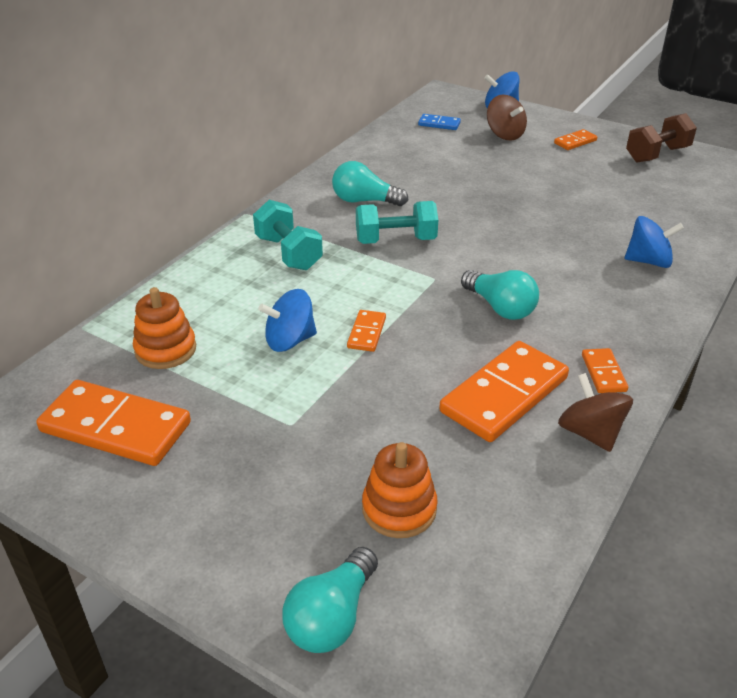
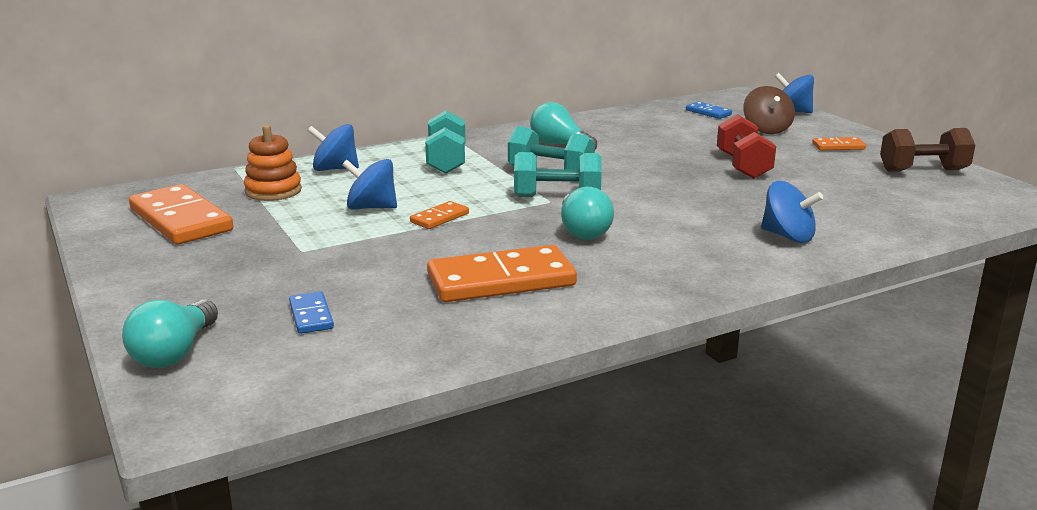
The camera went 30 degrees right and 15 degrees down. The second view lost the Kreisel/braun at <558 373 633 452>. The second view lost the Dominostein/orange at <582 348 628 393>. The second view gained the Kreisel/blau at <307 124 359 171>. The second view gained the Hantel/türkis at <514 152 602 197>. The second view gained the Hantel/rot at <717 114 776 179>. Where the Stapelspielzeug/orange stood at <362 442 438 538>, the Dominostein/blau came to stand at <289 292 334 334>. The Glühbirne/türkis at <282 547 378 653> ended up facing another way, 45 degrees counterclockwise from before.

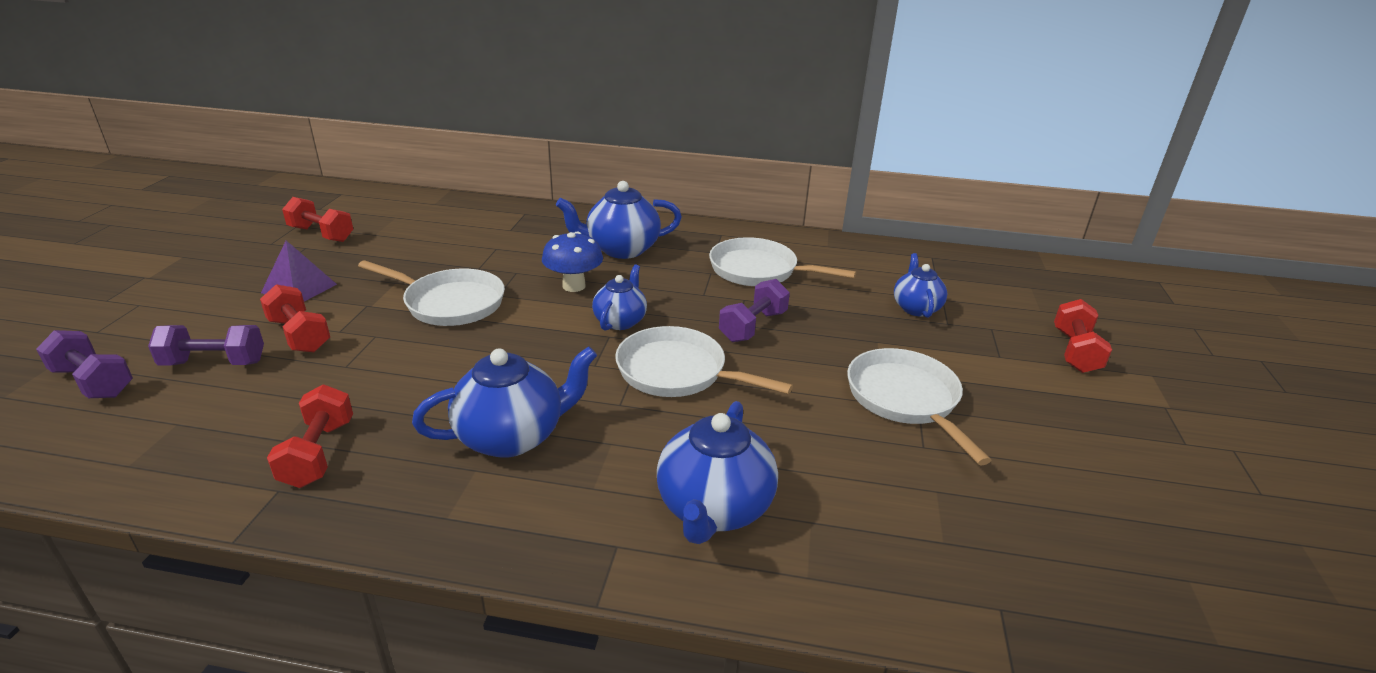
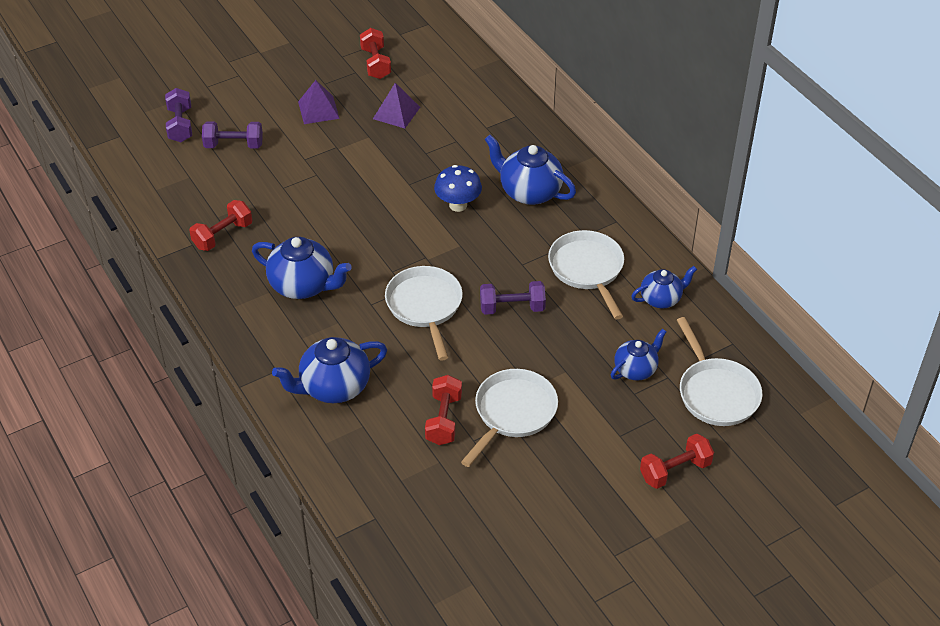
The camera went 50 degrees right and 15 degrees up. The second view gained the Pyramide/lila at <373 83 420 128>. The Hantel/rot ended up elsewhere, having gone from <260 284 330 352> to <425 375 462 445>. The Pfanne/weiß ended up elsewhere, having gone from <358 260 505 326> to <677 317 762 426>. The Teekanne/blau ended up elsewhere, having gone from <592 264 647 331> to <631 266 697 308>. The Hantel/lila at <148 325 264 365> ended up facing another way, 45 degrees counterclockwise from before.

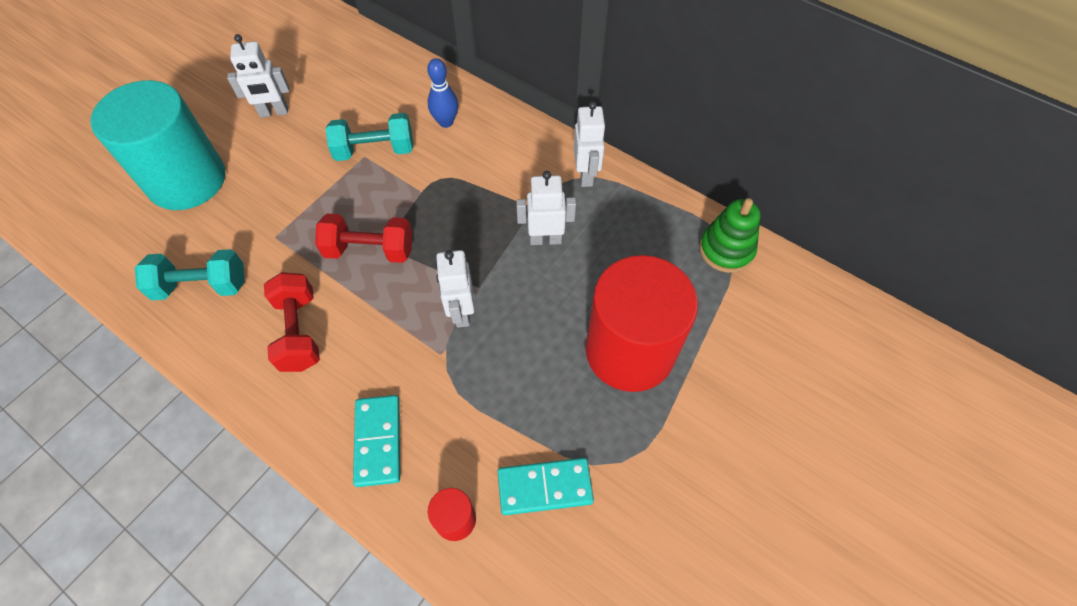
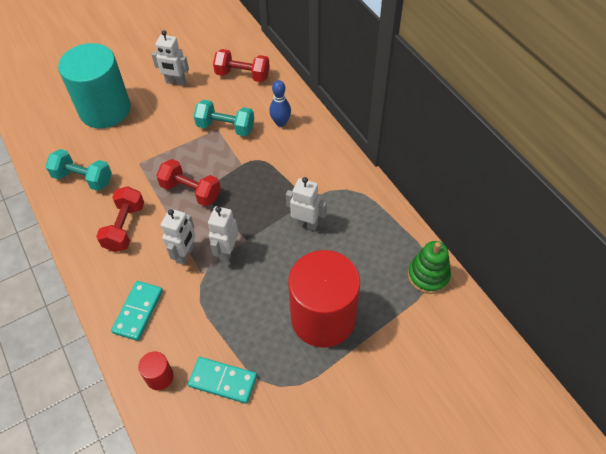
The camera went 25 degrees right and 5 degrees down. The second view gained the Hantel/rot at <213 49 270 82>. The Roboter/weiß ended up elsewhere, having gone from <574 101 606 187> to <161 209 195 265>.

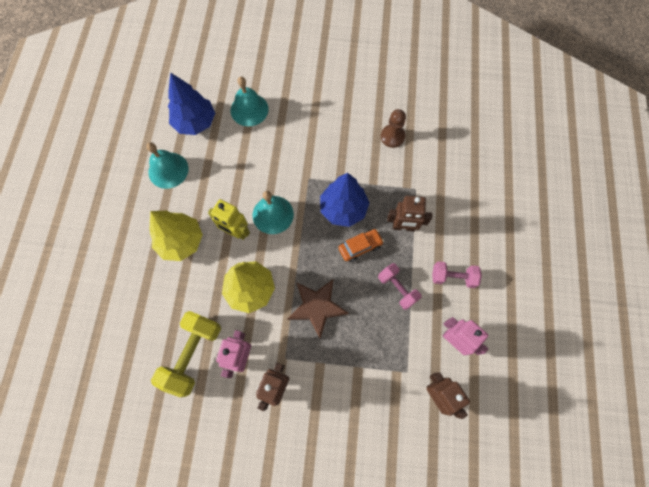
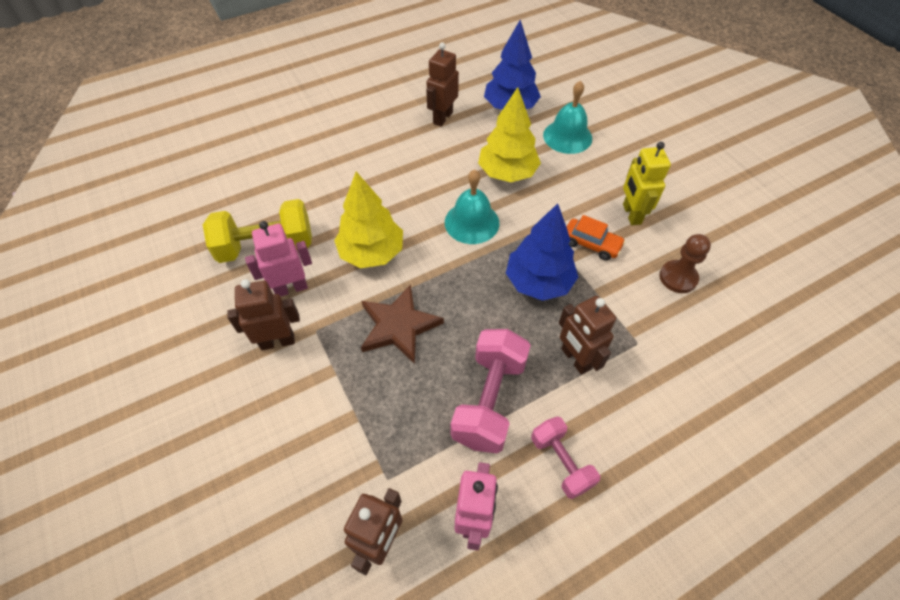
The camera went 55 degrees right and 15 degrees down. The Baum/gelb ended up elsewhere, having gone from <150 211 203 261> to <478 87 541 182>. The Roboter/gelb ended up elsewhere, having gone from <208 199 250 240> to <623 142 671 225>. The Auto/orange ended up elsewhere, having gone from <338 229 384 262> to <567 215 626 260>. Where the Glocke/türkis stood at <147 142 188 189>, the Roboter/braun came to stand at <426 42 459 126>. The size of the Hantel/rosa at <378 263 422 310> changed by a factor of 1.63.

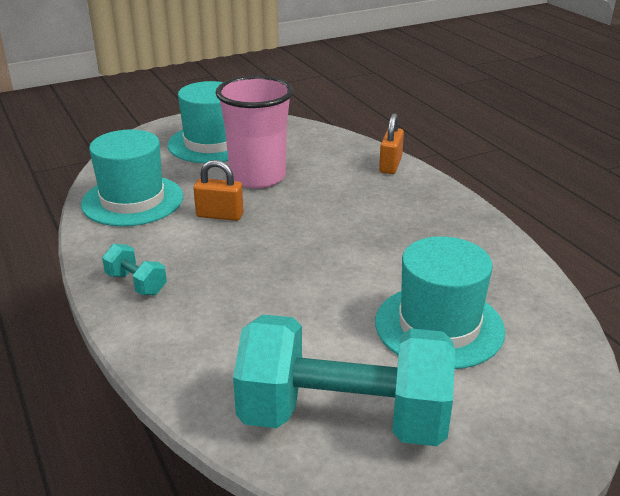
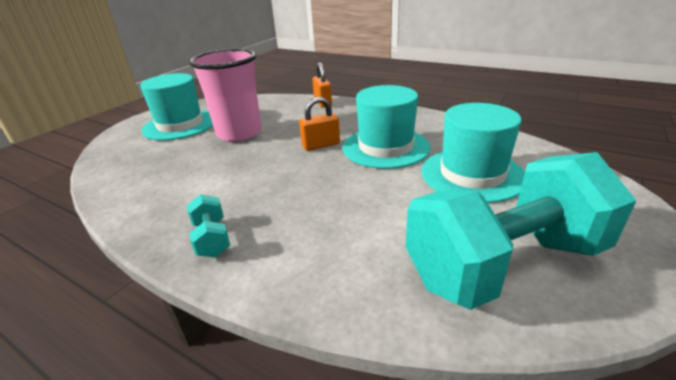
The camera went 30 degrees left and 0 degrees up. The Hut/türkis ended up elsewhere, having gone from <81 129 183 227> to <343 85 430 169>. The Vorhängeschloss/orange ended up elsewhere, having gone from <193 160 244 221> to <299 97 340 151>. The Hantel/türkis at <102 244 167 295> ended up facing another way, 60 degrees clockwise from before.

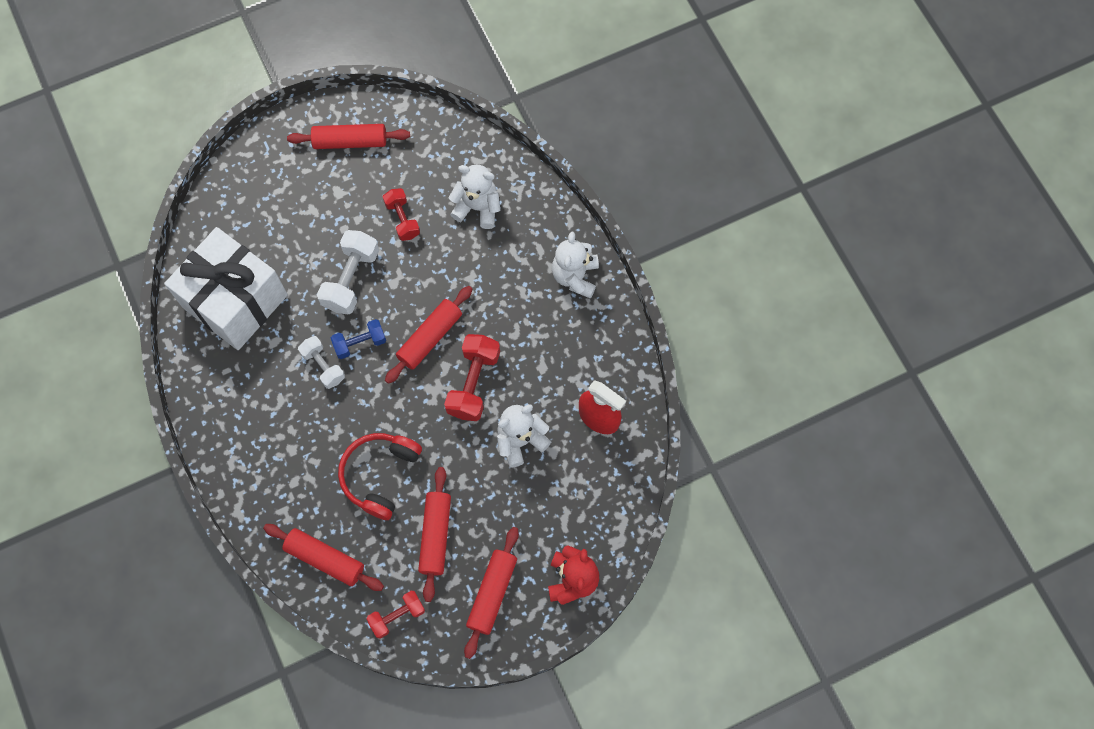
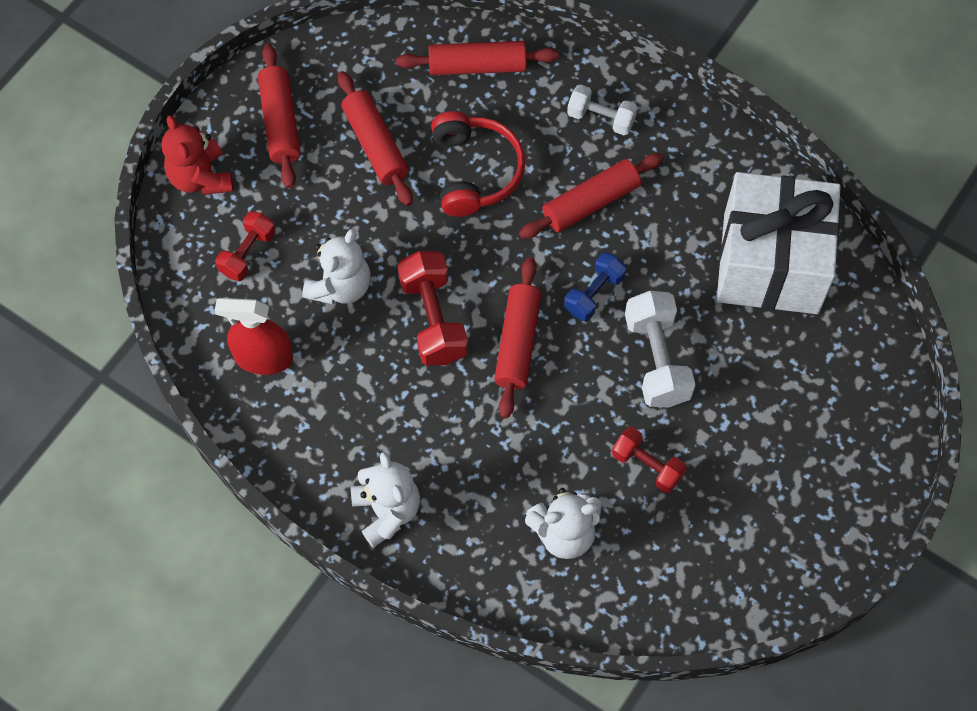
The camera went 150 degrees right and 5 degrees down. The Nudelholz/rot ended up elsewhere, having gone from <287 124 410 149> to <519 153 663 239>. The Hantel/weiß ended up elsewhere, having gone from <298 336 345 389> to <567 84 637 135>. The Hantel/rot ended up elsewhere, having gone from <366 591 425 638> to <215 211 276 281>.

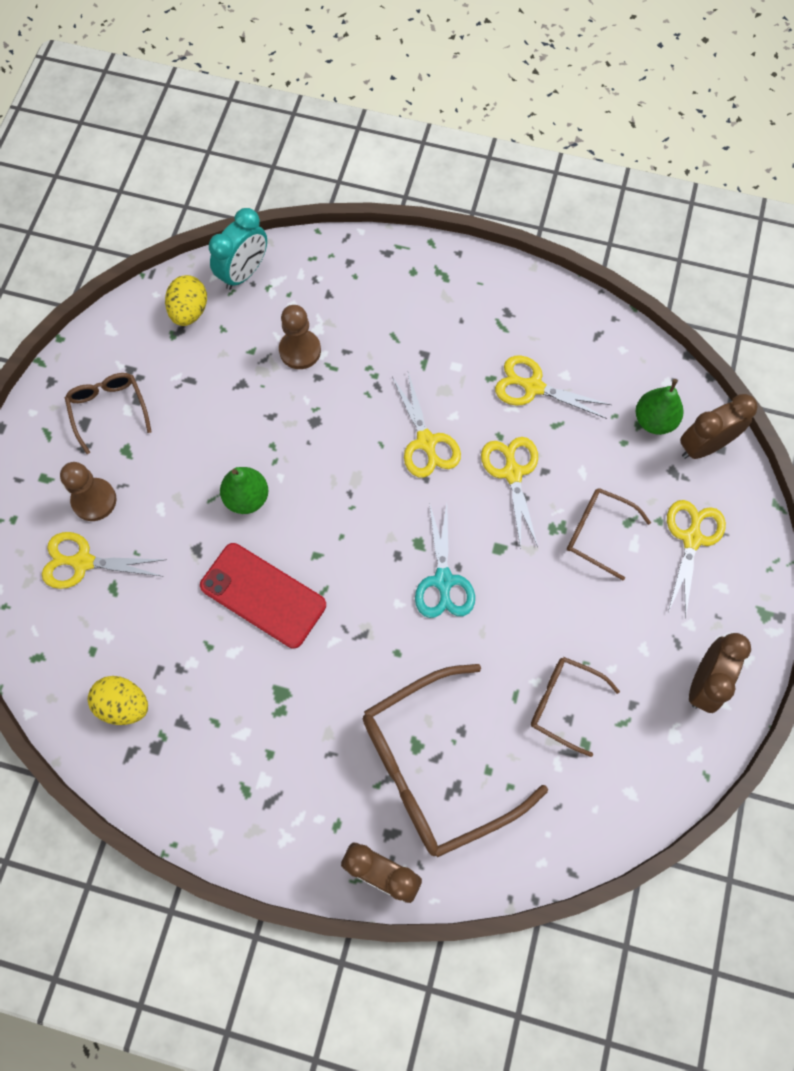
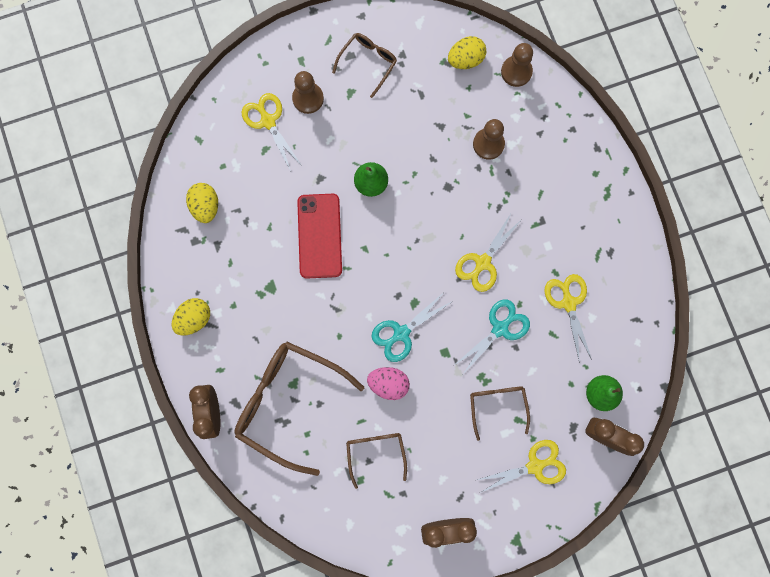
The camera went 55 degrees right and 10 degrees up. The second view gained the Ei/gelb at <172 298 210 336>. The second view gained the Ei/rosa at <367 367 410 400>. Where the Wecker/türkis stood at <209 208 267 290>, the Bauer/braun came to stand at <501 43 533 87>. What was the Schere/gelb at <481 437 538 550> turned into the Schere/türkis at <453 300 530 374>.

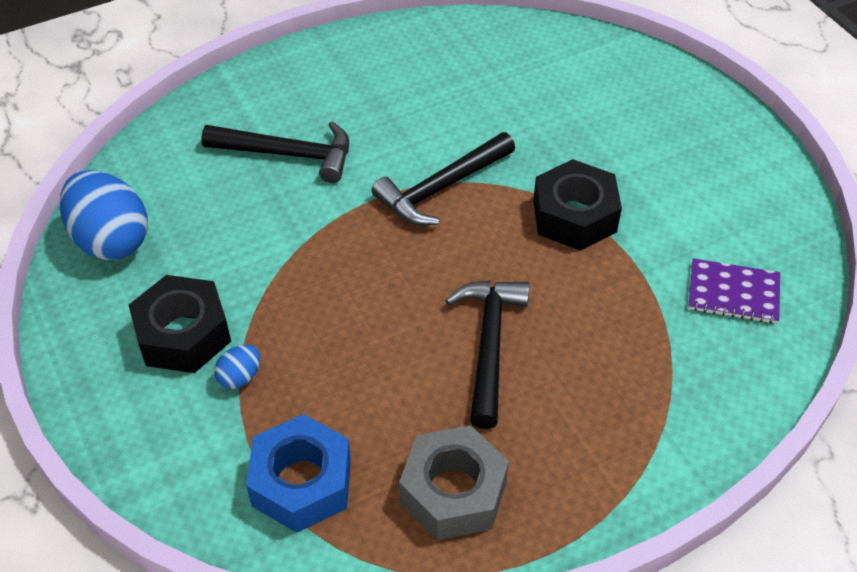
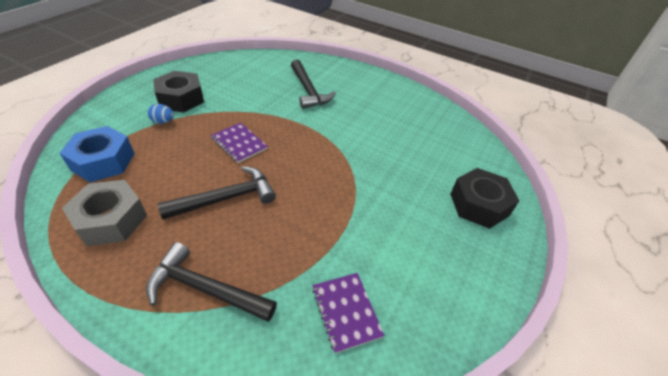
The camera went 55 degrees right and 5 degrees down. The second view lost the Ei/blau at <60 170 148 260>. The second view gained the Notizbuch/lila at <211 122 268 163>. The Hammer/schwarz ended up elsewhere, having gone from <372 132 515 225> to <146 242 277 322>. The Sechskantmutter/schwarz ended up elsewhere, having gone from <533 159 622 251> to <451 168 519 229>.

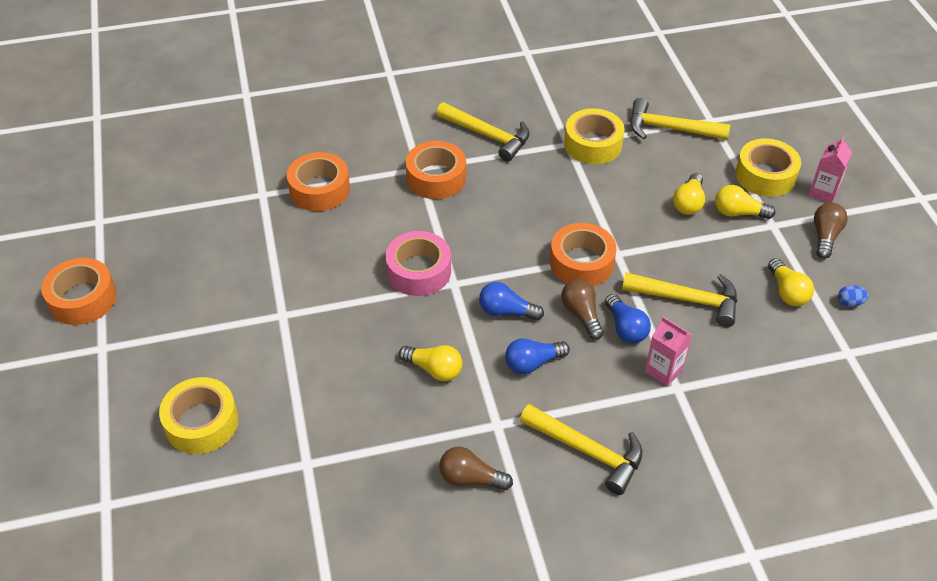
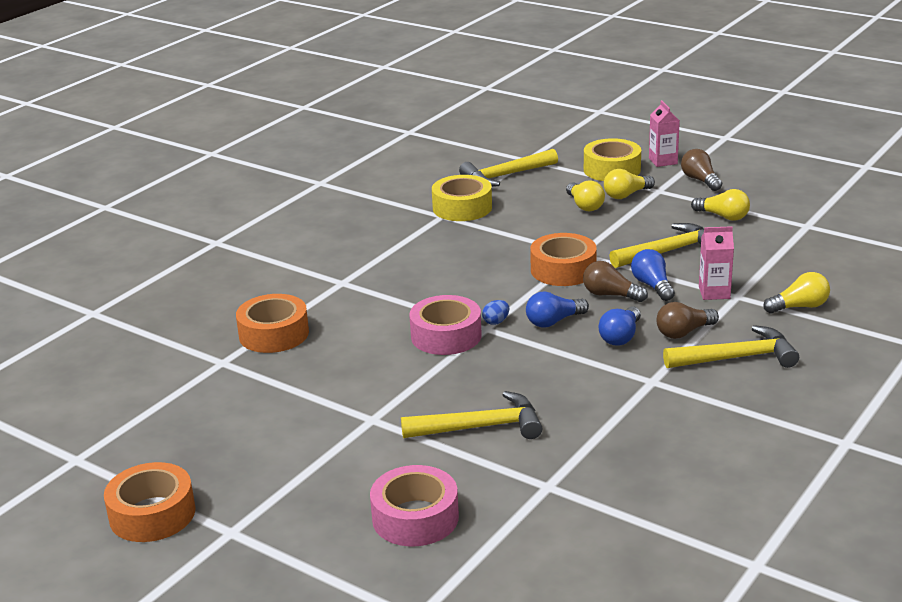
The camera went 40 degrees left and 20 degrees down. The second view lost the Klebeband/orange at <406 141 466 199>. The Glühbirne/gelb ended up elsewhere, having gone from <399 345 462 381> to <763 272 830 313>. The Hammer/gelb ended up elsewhere, having gone from <436 102 530 162> to <401 391 543 439>. The Glühbirne/braun ended up elsewhere, having gone from <439 447 513 490> to <656 302 719 339>. The Ei/blau ended up elsewhere, having gone from <838 285 869 307> to <482 300 509 325>. What was the Klebeband/gelb at <159 377 239 454> turned into the Klebeband/rosa at <370 465 459 546>. The Glühbirne/blau at <605 294 651 343> ended up facing another way, 135 degrees counterclockwise from before.

